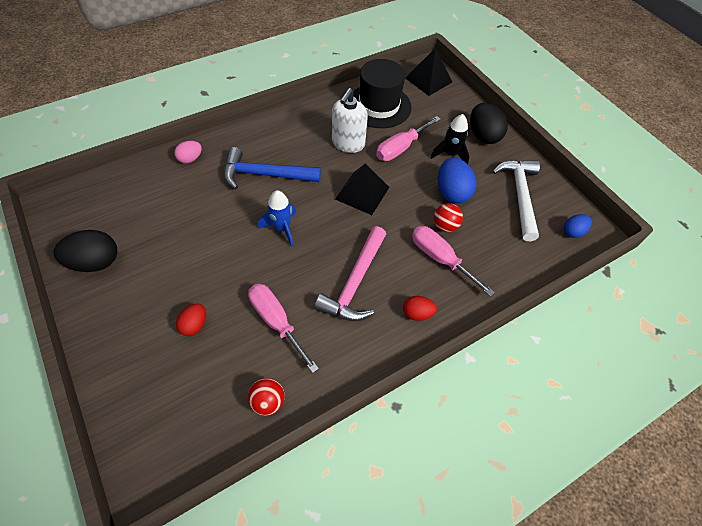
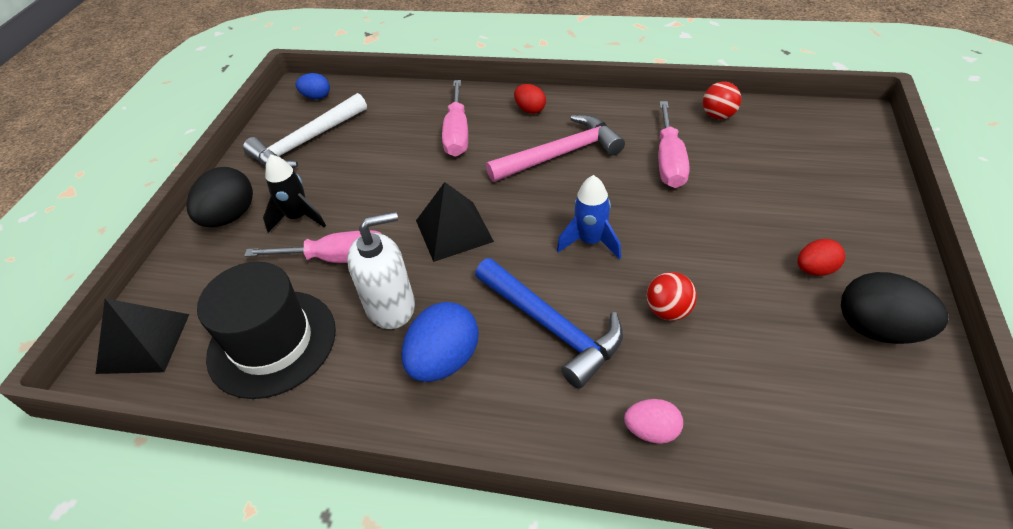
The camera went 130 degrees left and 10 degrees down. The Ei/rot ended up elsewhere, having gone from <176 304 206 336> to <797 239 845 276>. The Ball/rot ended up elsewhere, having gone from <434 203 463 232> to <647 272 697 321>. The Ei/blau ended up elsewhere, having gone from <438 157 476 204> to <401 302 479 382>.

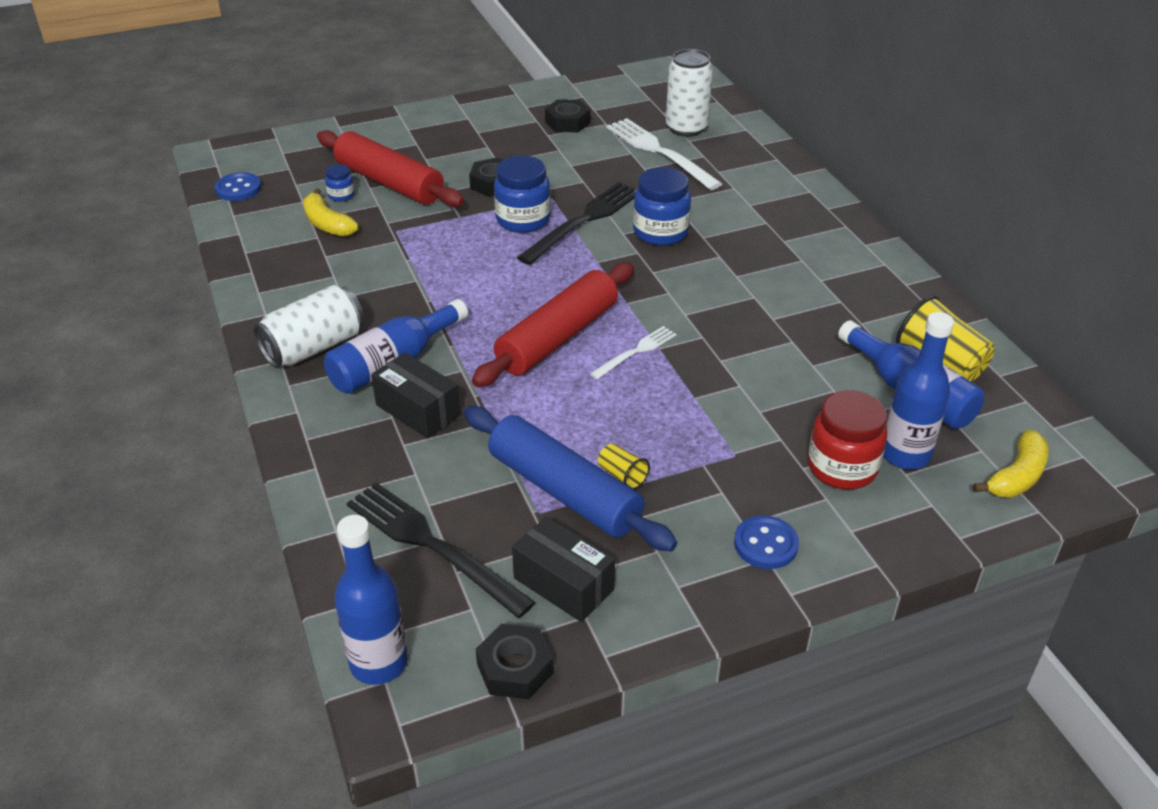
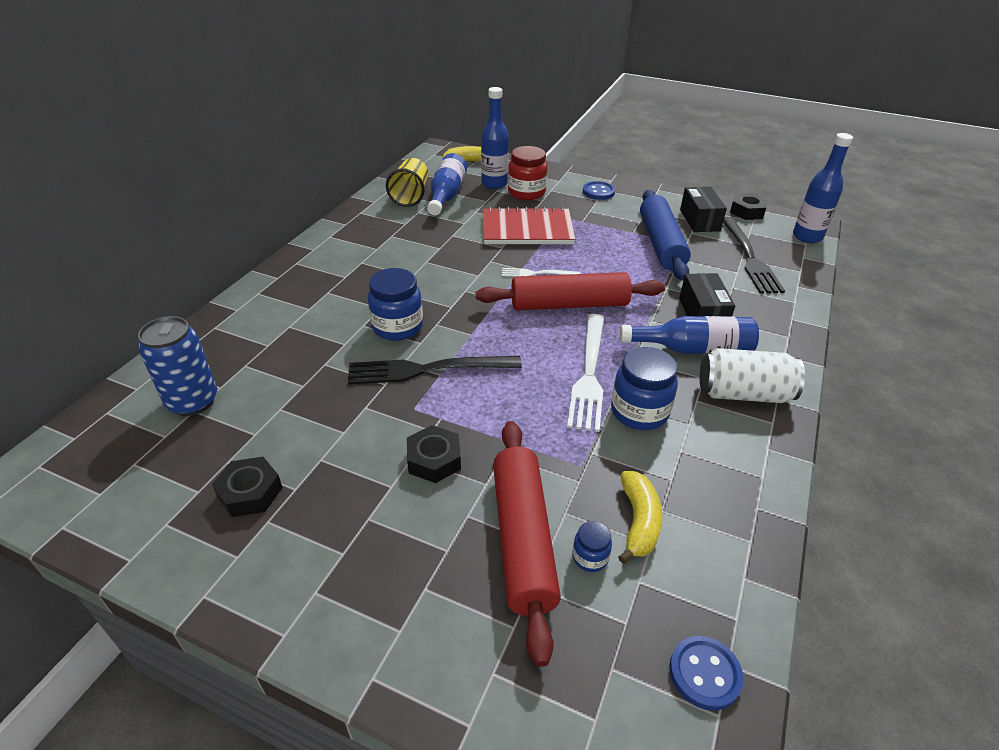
The camera went 135 degrees left and 0 degrees up. The second view lost the Becher/gelb at <598 443 650 490>. The second view gained the Notizbuch/rot at <483 207 575 244>. The Einmachglas/blau ended up elsewhere, having gone from <494 156 551 233> to <611 347 678 430>. The Gabel/weiß ended up elsewhere, having gone from <606 118 722 190> to <567 314 604 432>. What was the Dose/weiß at <666 49 713 137> turned into the Dose/blau at <138 316 217 416>.

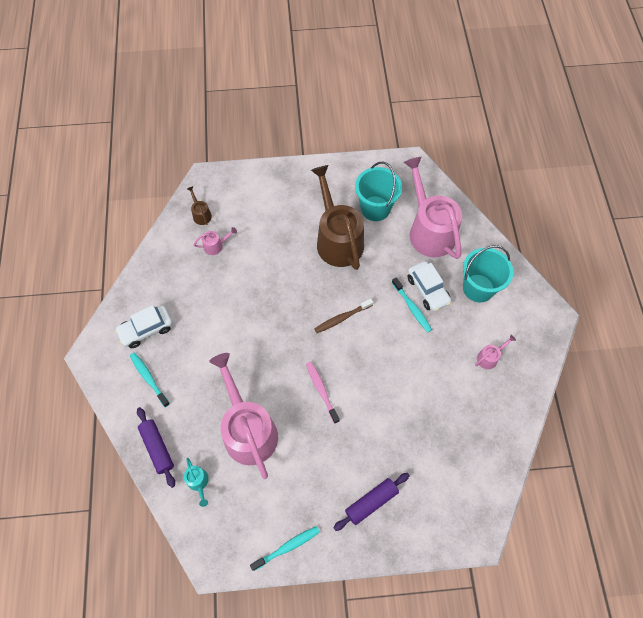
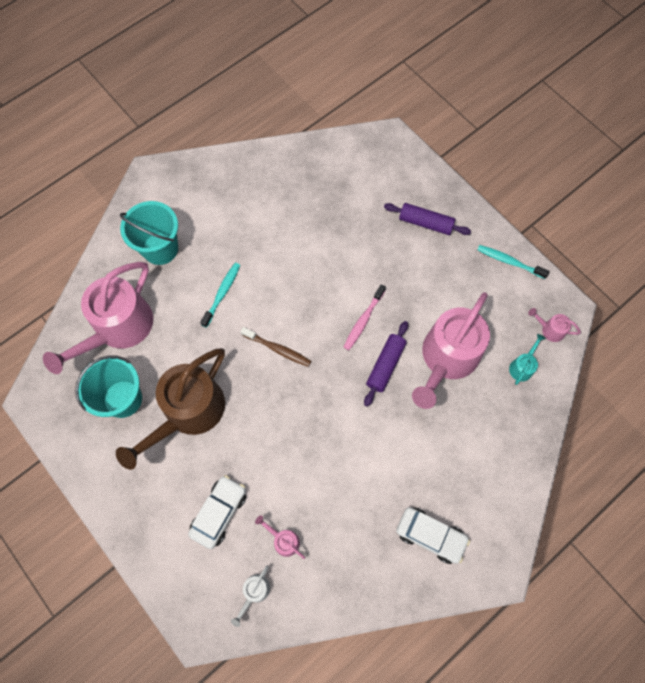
The camera went 125 degrees left and 5 degrees up. The second view lost the Zahnbürste/türkis at <130 353 170 407>. The Nudelholz/lila ended up elsewhere, having gone from <137 407 175 488> to <364 321 408 407>. The Auto/weiß ended up elsewhere, having gone from <407 261 451 312> to <188 475 246 549>. The Gießkanne/rosa ended up elsewhere, having gone from <475 335 516 369> to <528 308 581 342>. What was the Gießkanne/braun at <187 186 212 225> turned into the Gießkanne/weiß at <231 566 270 627>.

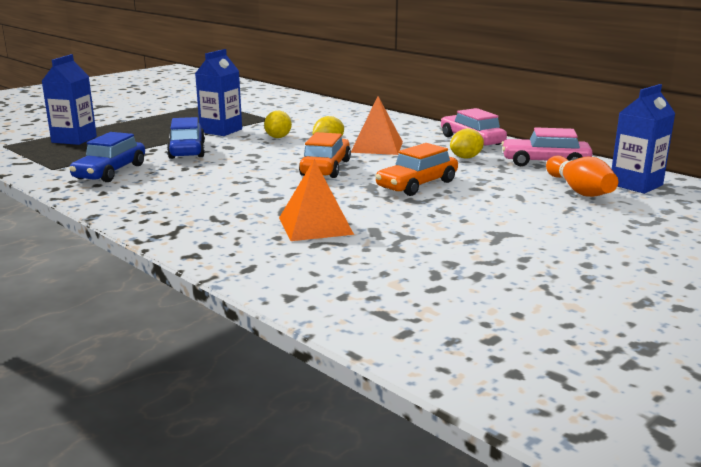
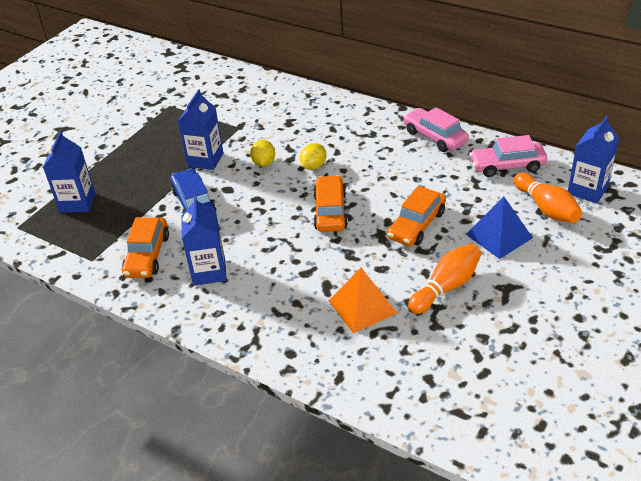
The camera went 10 degrees left and 20 degrees up. The second view lost the Pyramide/orange at <351 96 403 155>. The second view lost the Zitrone/gelb at <450 129 484 159>. The second view gained the Getränkekarton/blau at <181 195 227 285>. The second view gained the Bowlingkegel/orange at <408 243 481 314>. The second view gained the Pyramide/blau at <466 197 533 259>. What was the Auto/blau at <69 132 145 182> turned into the Auto/orange at <122 217 169 278>.

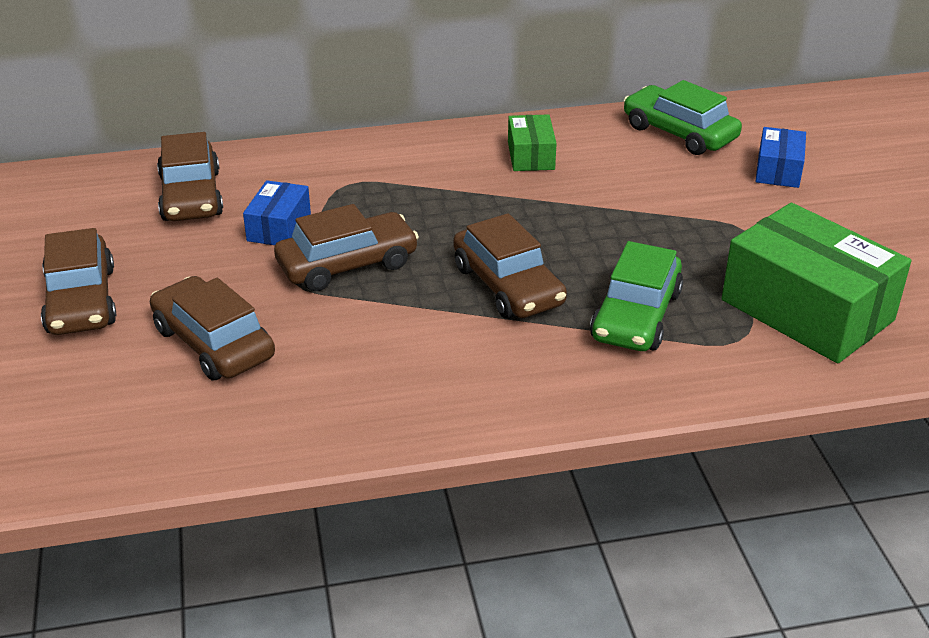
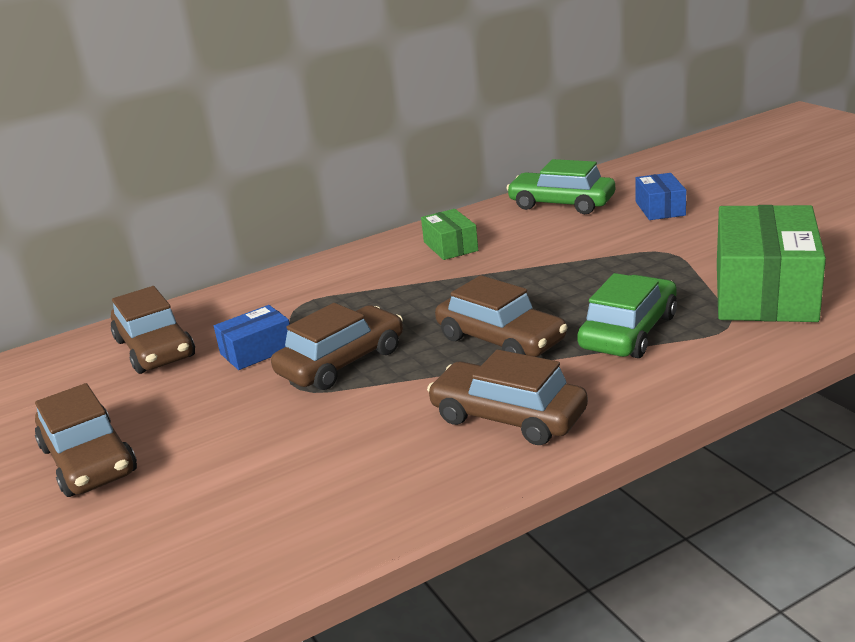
The camera went 15 degrees left and 10 degrees down. The Auto/braun ended up elsewhere, having gone from <150 276 275 380> to <427 350 588 445>. The Schachtel/blau at <243 180 311 245> ended up facing another way, 60 degrees clockwise from before. The Auto/grün at <590 241 683 351> ended up facing another way, 150 degrees counterclockwise from before. The Schachtel/grün at <722 203 911 363> ended up facing another way, 75 degrees clockwise from before.

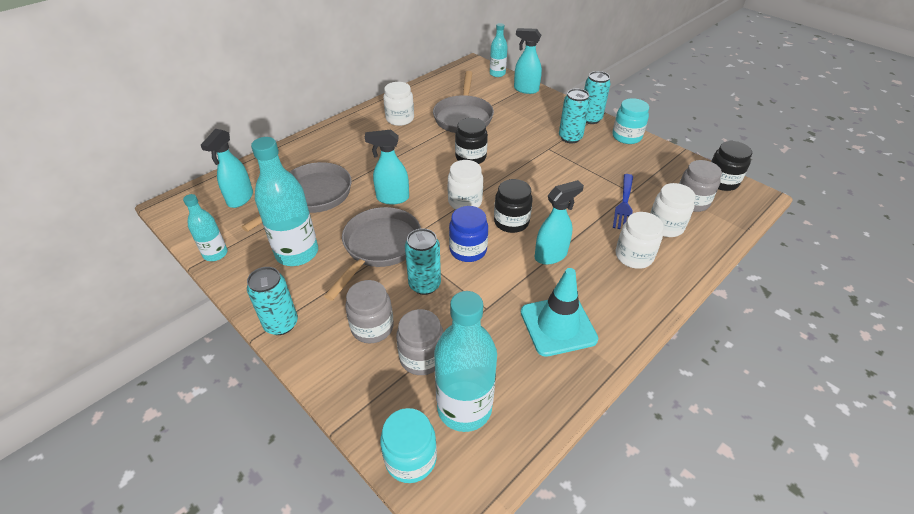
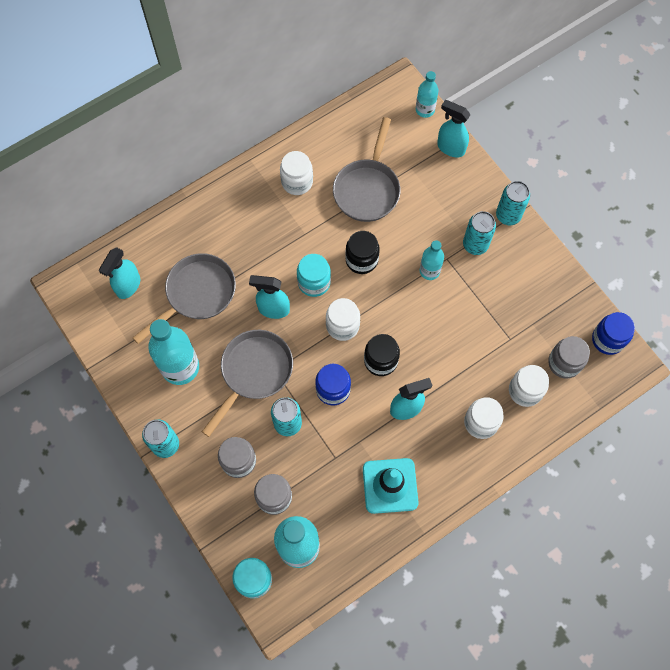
The camera went 10 degrees right and 25 degrees up. The second view lost the Gabel/blau at <613 174 633 229>. The Flasche/türkis ended up elsewhere, having gone from <183 194 228 261> to <420 240 444 280>. The Einmachglas/türkis ended up elsewhere, having gone from <612 98 649 144> to <297 254 331 297>. What was the Einmachglas/schwarz at <711 141 752 191> turned into the Einmachglas/blau at <592 312 635 355>.

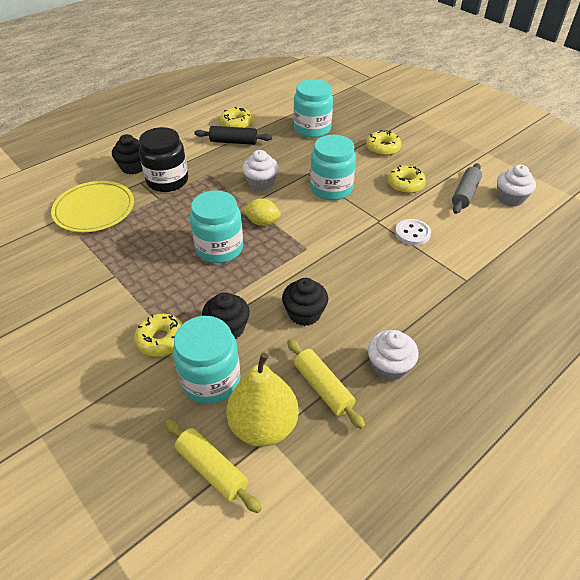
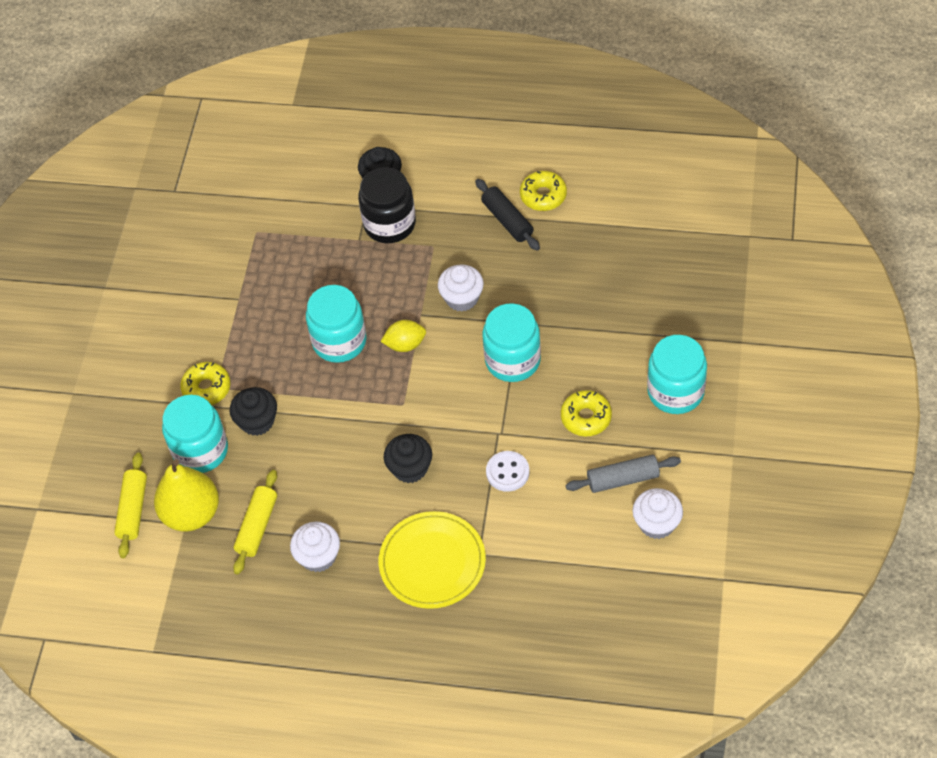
The camera went 55 degrees right and 10 degrees up. The second view lost the Donut/gelb at <366 130 402 156>. The Teller/gelb ended up elsewhere, having gone from <51 181 134 232> to <379 511 486 609>. The Muffin/schwarz ended up elsewhere, having gone from <282 278 328 326> to <384 434 432 483>. The Einmachglas/türkis ended up elsewhere, having gone from <293 79 333 138> to <647 335 707 414>. The Zitrone/gelb at <243 199 281 226> ended up facing another way, 75 degrees counterclockwise from before.

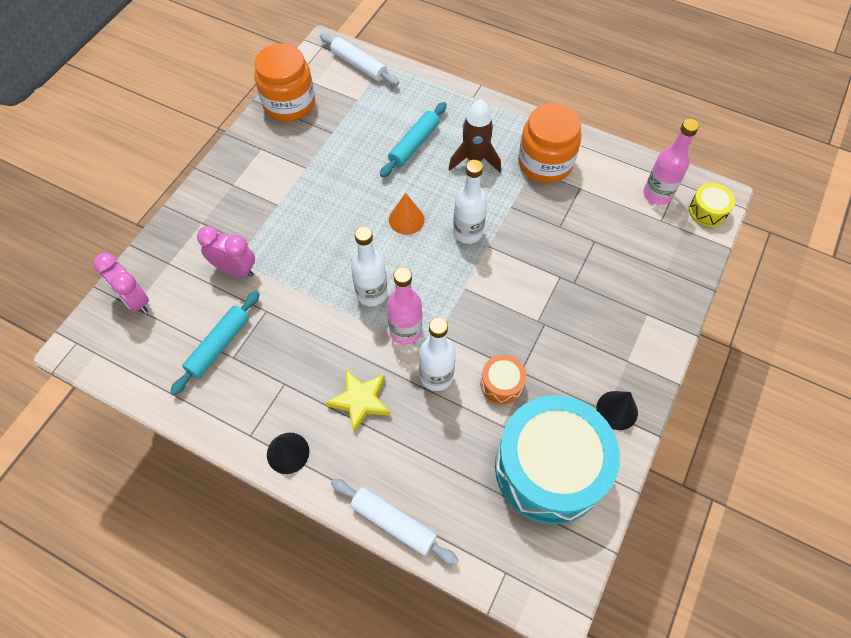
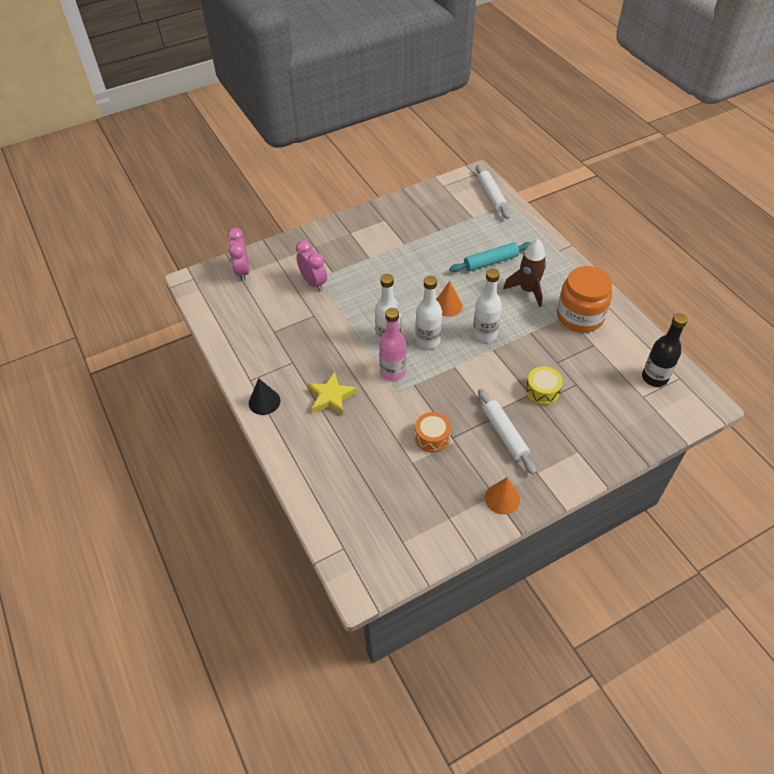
The camera went 35 degrees right and 10 degrees down. The second view lost the Nudelholz/türkis at <170 291 260 395>. The second view lost the Einmachglas/orange at <254 44 315 121>. The second view lost the Trommel/türkis at <495 395 620 525>. The Nudelholz/weiß ended up elsewhere, having gone from <331 479 458 565> to <478 389 536 475>. The Flasche/weiß ended up elsewhere, having gone from <419 317 456 391> to <415 276 442 349>. The Trommel/gelb ended up elsewhere, having gone from <689 183 735 227> to <526 367 563 405>. What was the Kegel/schwarz at <596 391 638 430> turned into the Kegel/orange at <485 477 520 515>. What was the Flasche/rosa at <644 119 699 205> turned into the Flasche/schwarz at <642 313 688 387>.

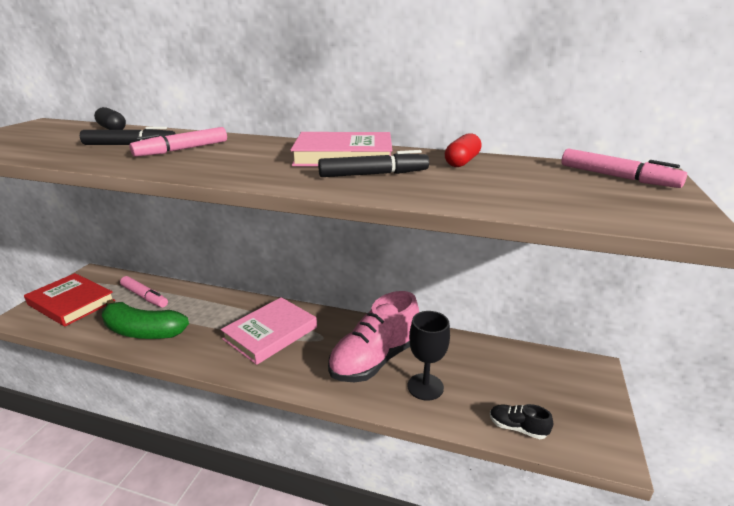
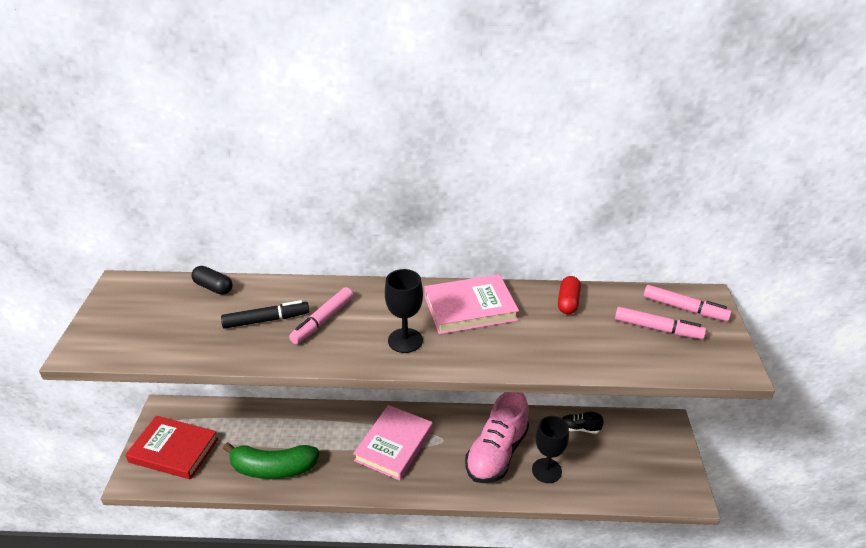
The camera went 15 degrees left and 10 degrees up. The second view lost the Filzstift/schwarz at <318 150 429 177>. The second view gained the Kelch/schwarz at <385 269 423 353>. The Filzstift/rosa ended up elsewhere, having gone from <120 276 168 307> to <615 307 706 339>. The Schuh/schwarz ended up elsewhere, having gone from <490 404 553 439> to <562 412 604 434>.

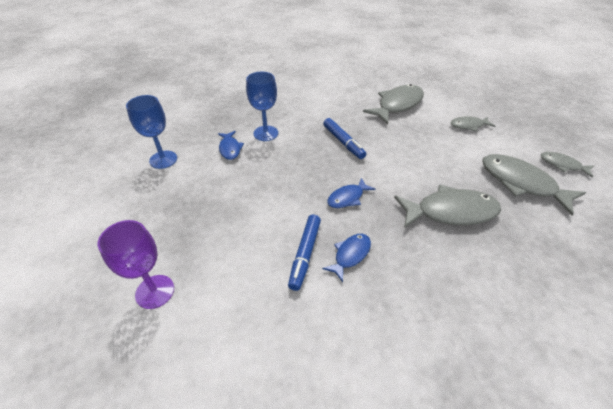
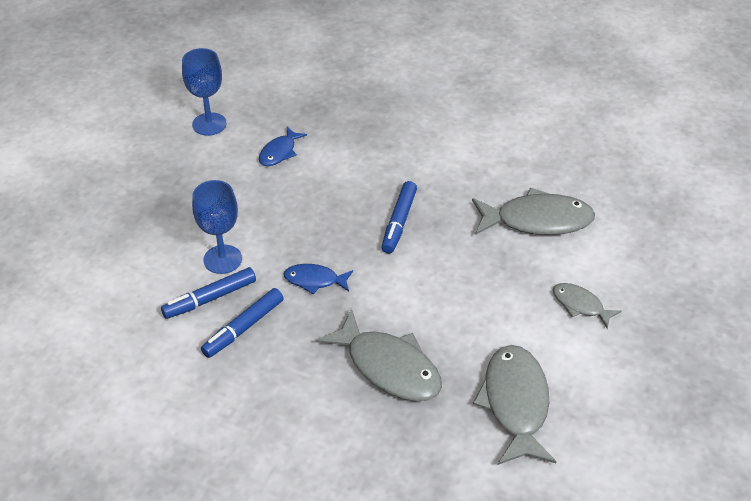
The camera went 45 degrees right and 0 degrees up. The second view lost the Kelch/lila at <98 220 174 309>. The second view lost the Fisch/grau at <541 152 594 178>. The Kelch/blau ended up elsewhere, having gone from <246 72 278 141> to <192 180 242 274>. Where the Fisch/blau stood at <322 234 371 282>, the Filzstift/blau came to stand at <201 288 284 358>.

